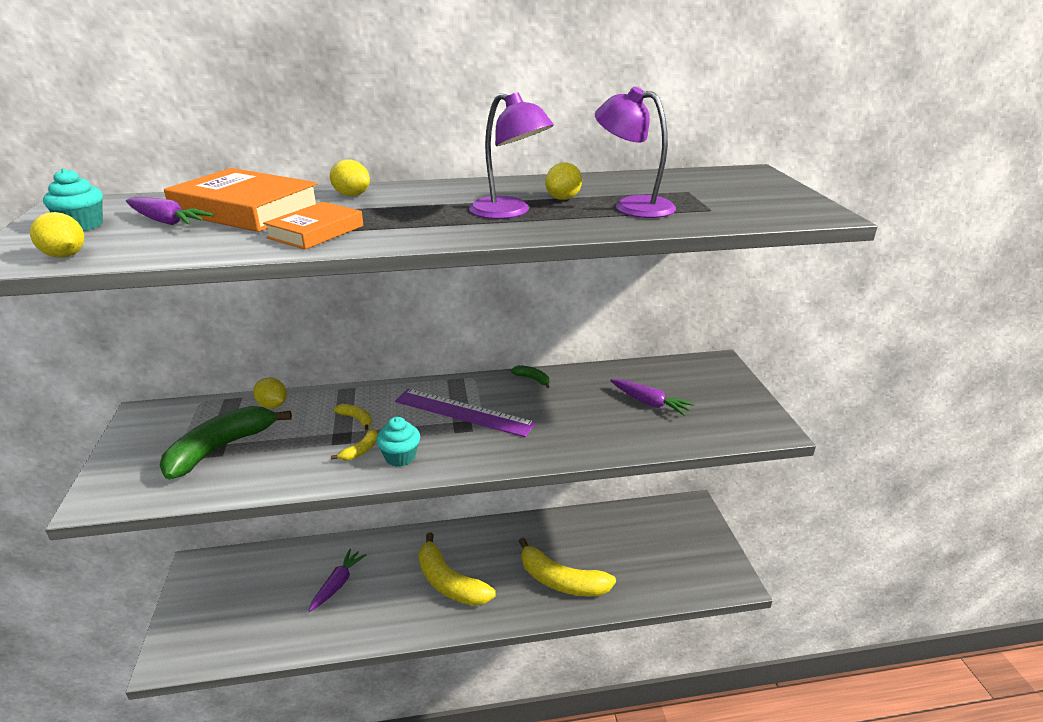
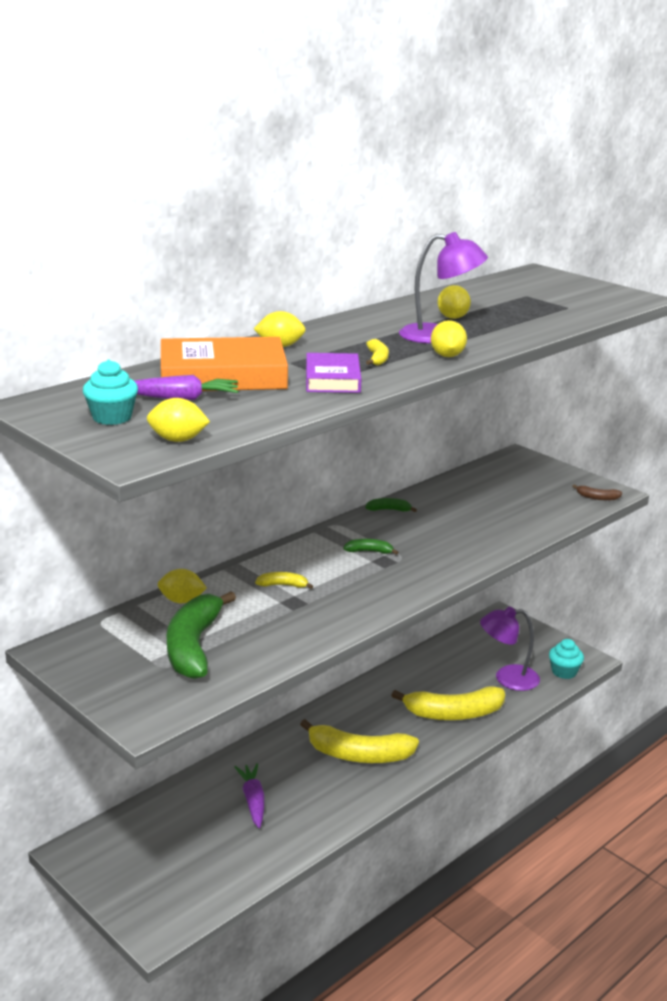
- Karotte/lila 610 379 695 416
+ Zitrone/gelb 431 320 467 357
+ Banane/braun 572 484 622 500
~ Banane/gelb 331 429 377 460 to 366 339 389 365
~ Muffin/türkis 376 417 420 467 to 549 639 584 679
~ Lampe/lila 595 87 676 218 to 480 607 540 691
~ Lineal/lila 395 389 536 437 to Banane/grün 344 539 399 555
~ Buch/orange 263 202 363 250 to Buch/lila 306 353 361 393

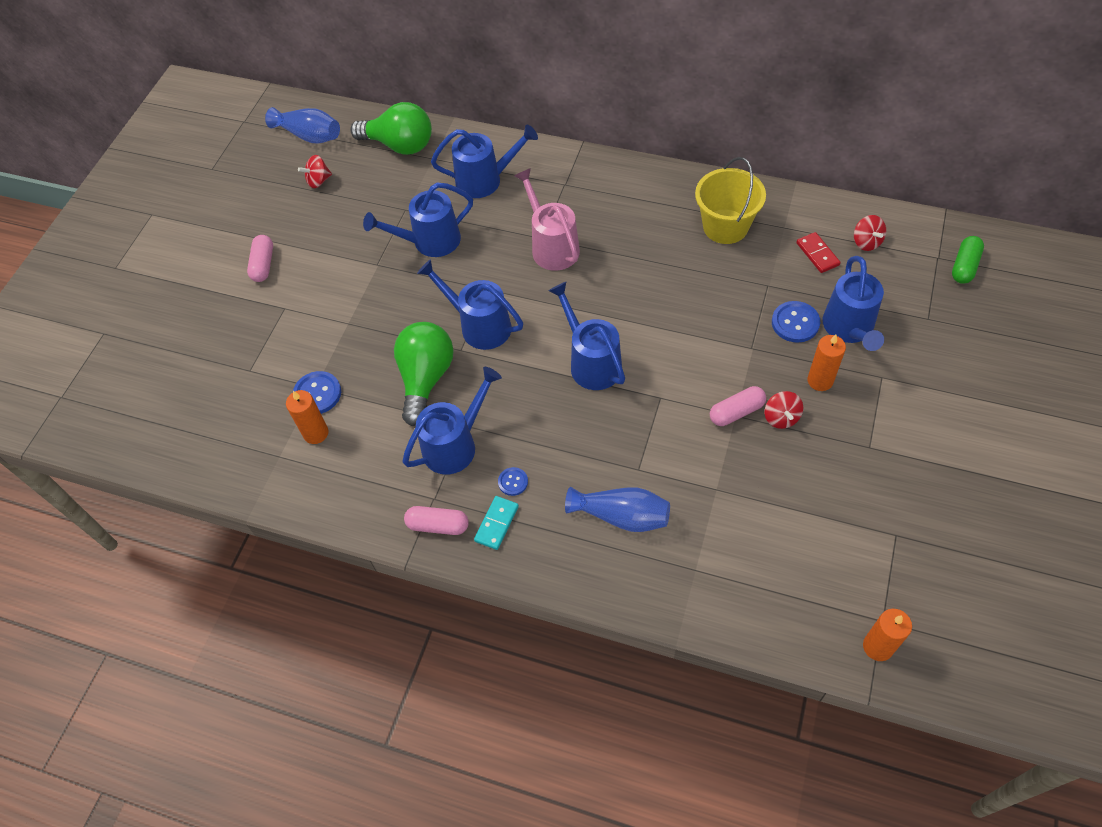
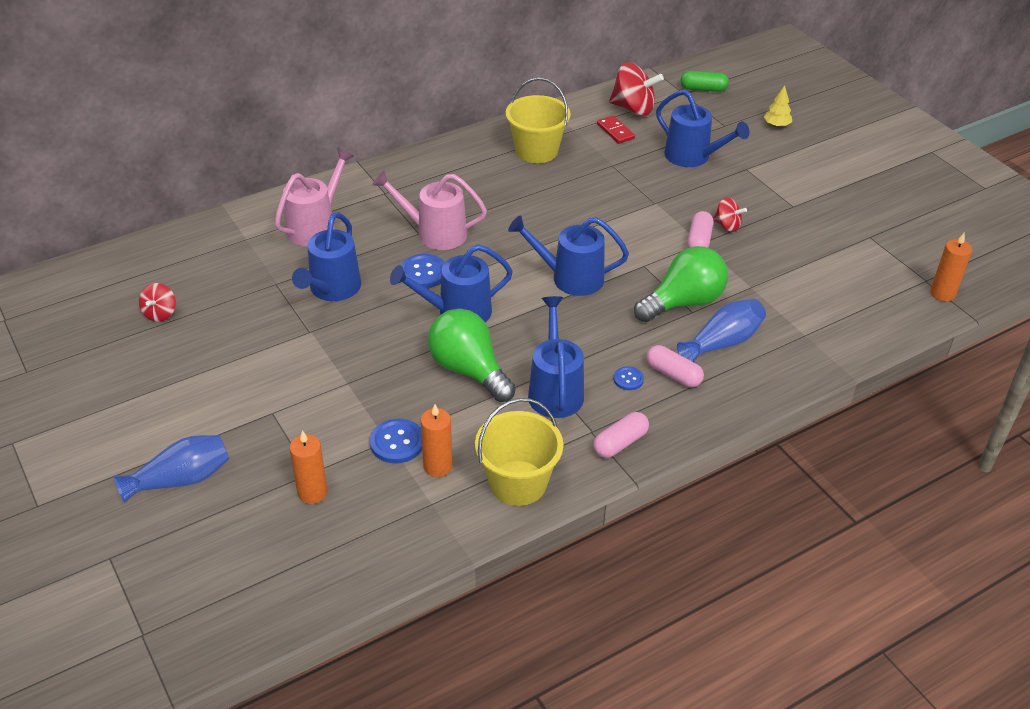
- Dominostein/türkis 474 496 519 550
+ Eimer/gelb 475 398 563 506
+ Baum/gelb 764 86 792 127
~ Kapsel/rosa 247 235 273 282 to 646 345 704 387
~ Vase/blau 265 107 340 143 to 114 435 229 503
~ Glühbirne/grün 350 102 432 155 to 634 246 728 322
~ Knopf/blau 772 301 820 343 to 401 254 445 288
~ Kerze/orange 807 334 846 391 to 289 430 328 504
~ Gießkanne/blau 431 124 538 198 to Gießkanne/rosa 275 148 354 246
~ Dominostein/rot 796 232 840 273 = 597 116 635 144 45 degrees clockwise
~ Kapsel/grün 952 236 984 284 = 681 71 729 92 60 degrees counterclockwise
~ Kreisel/rot 854 215 886 251 = 609 62 664 116 x1.79

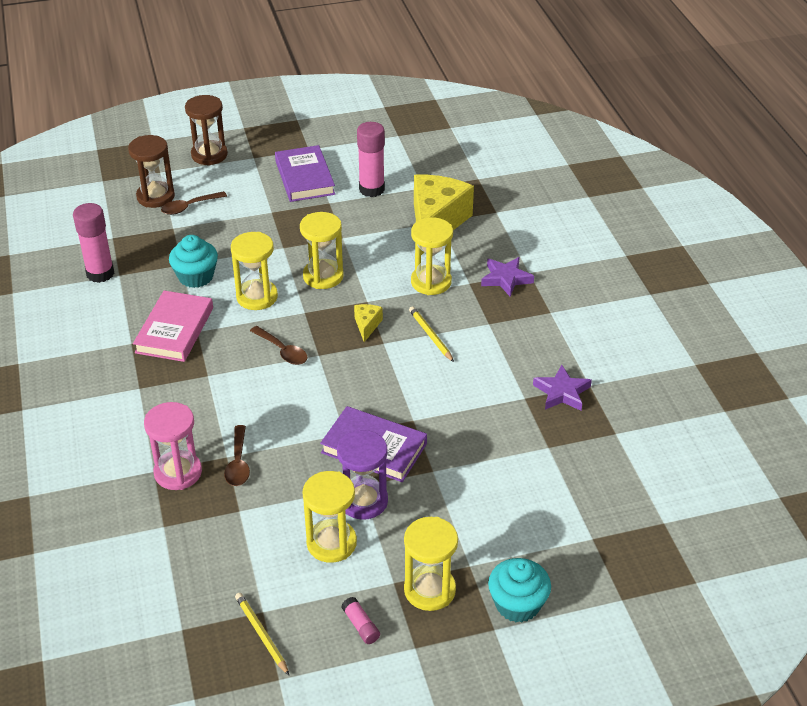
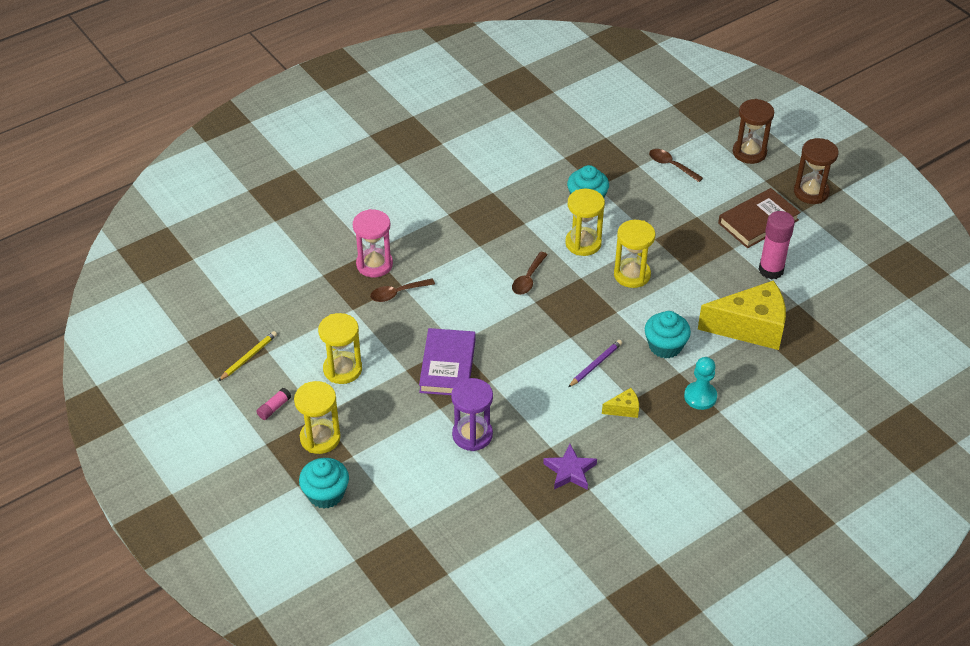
- Klebestift/rosa 73 203 114 283
- Buch/rosa 133 291 213 362
~ Sanduhr/braun 128 135 175 208 to 794 138 839 204
~ Sanduhr/lila 337 430 388 520 to 451 378 493 451
~ Käse/gelb 354 304 383 342 to 602 388 639 418
~ Sanduhr/gelb 411 217 453 295 to Muffin/türkis 645 311 691 359
~ Stern/lila 481 257 534 296 to Bauer/türkis 684 357 717 410
~ Buch/lila 275 145 335 202 to Buch/braun 718 188 801 248
~ Bleistift/gelb 409 306 454 362 to Bleistift/lila 568 340 622 387

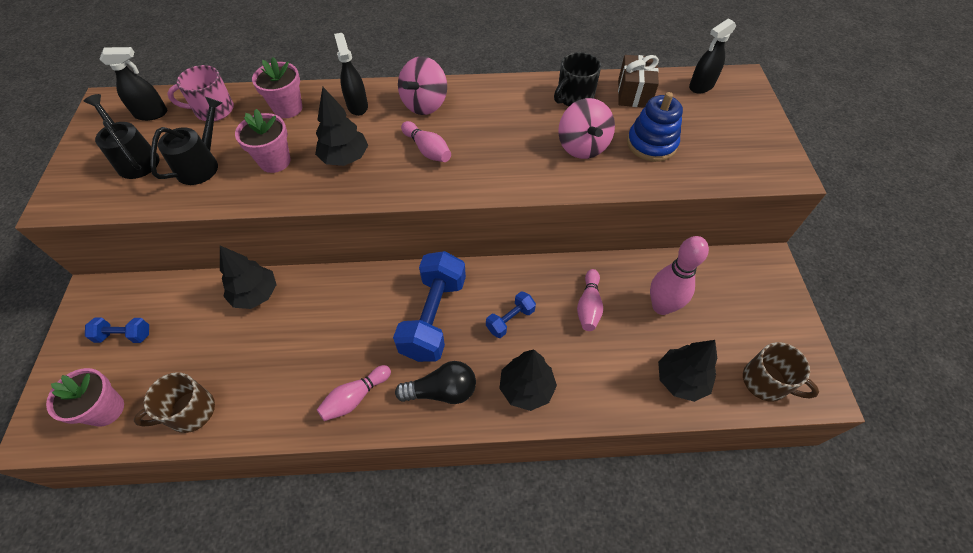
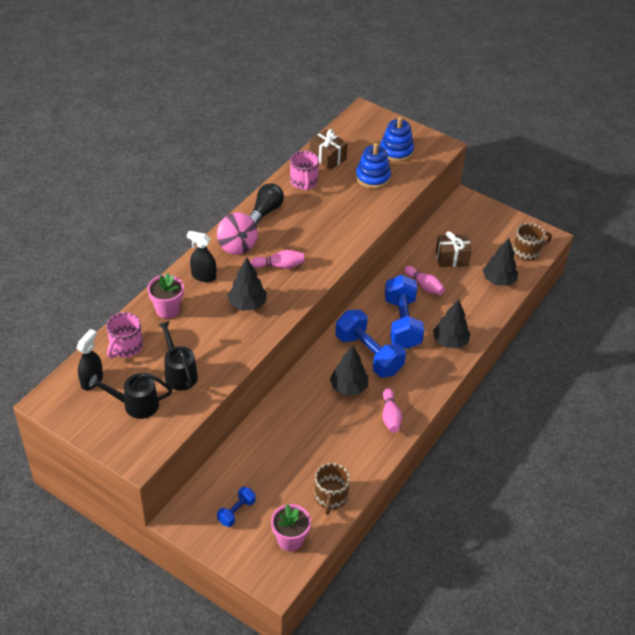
- Blumentopf/rosa 235 109 291 173
- Kreisel/rosa 558 98 615 159
- Sprühflasche/schwarz 689 18 736 93
+ Stapelspielzeug/blau 380 117 414 162
~ Baum/schwarz 220 246 277 309 to 330 345 368 396
~ Glühbirne/schwarz 395 361 476 404 to 249 183 284 226
~ Bowlingkegel/rosa 650 236 709 315 to Geschenk/braun 436 231 472 267
~ Tasse/schwarz 554 52 601 106 to Tasse/rosa 290 151 319 191
~ Hantel/blau 486 291 536 338 = 385 275 424 349 x2.04

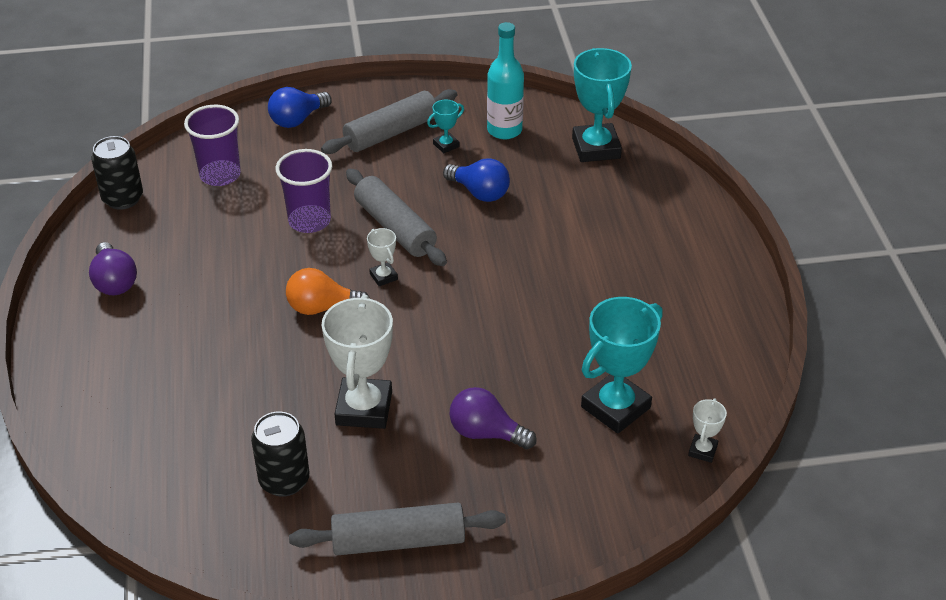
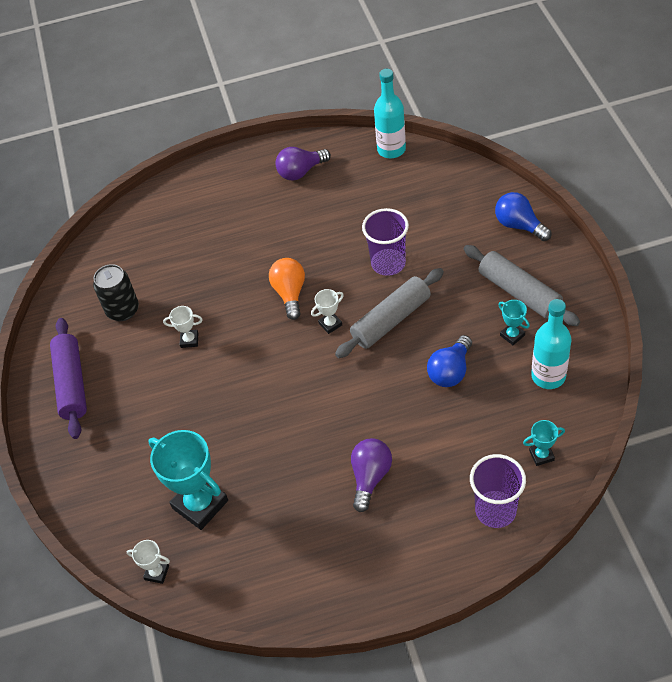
~ Becher/lila 184 105 241 186 to 470 454 526 528
~ Glühbirne/lila 450 387 536 449 to 351 438 392 512
~ Dose/schwarz 91 136 143 210 to Flasche/türkis 374 69 406 158
~ Nudelholz/grau 289 503 506 556 to Nudelholz/lila 50 318 87 439
~ Pokal/weiß 322 295 393 429 = 163 306 203 348 x0.47
~ Pokal/türkis 572 48 632 162 = 523 420 565 466 x0.47

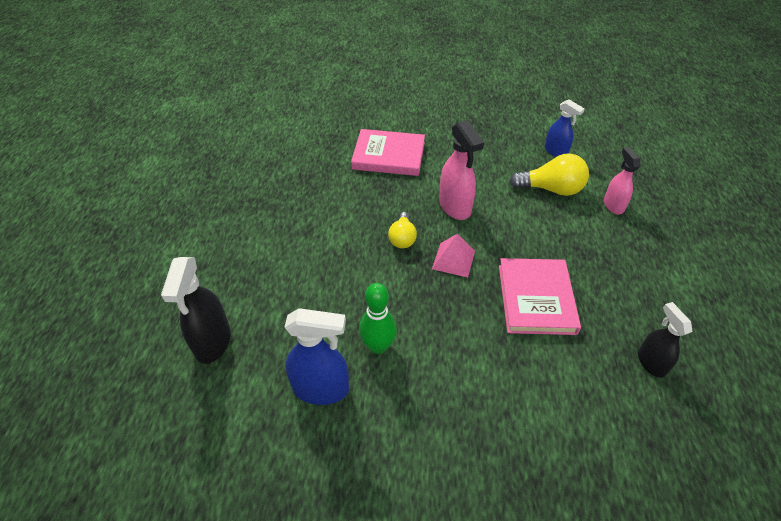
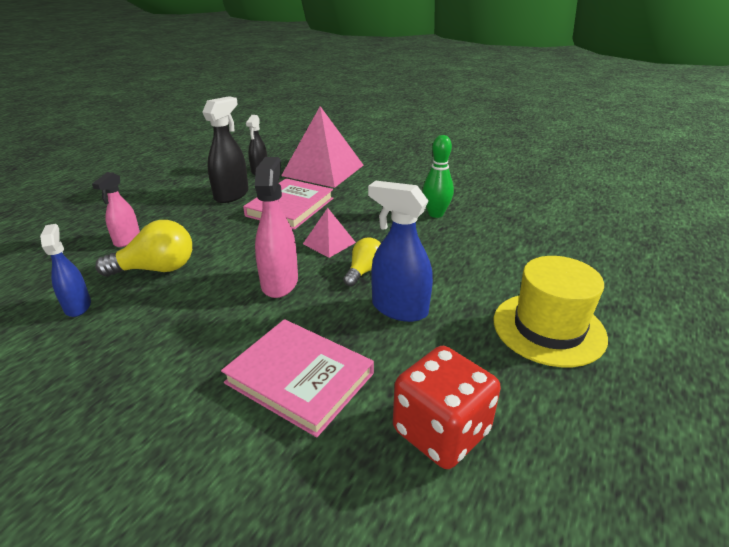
+ Pyramide/rosa 281 106 364 188
+ Spielwürfel/rot 393 346 501 469
+ Hut/gelb 494 256 608 367
~ Sprühflasche/schwarz 161 257 231 364 to 203 96 249 203
~ Sprühflasche/blau 284 308 349 405 to 368 181 433 322
~ Glühbirne/gelb 510 153 589 196 = 95 220 192 277 135 degrees clockwise

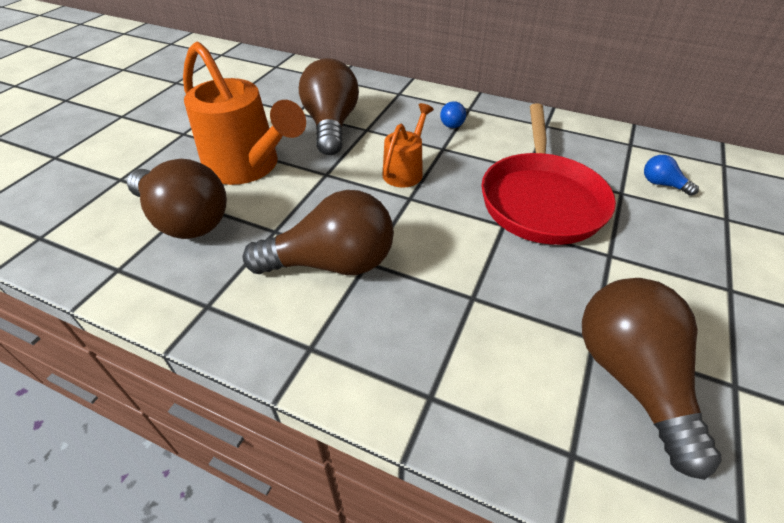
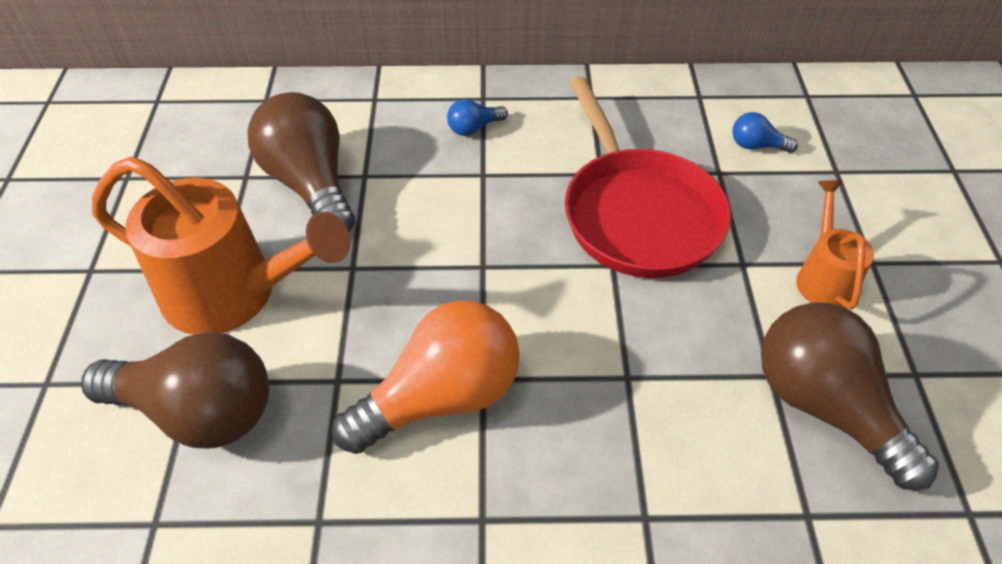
~ Gießkanne/orange 383 103 434 188 to 796 180 874 310
~ Glühbirne/braun 243 190 394 275 to Glühbirne/orange 332 301 520 454
~ Glühbirne/blau 440 101 466 128 = 447 99 508 136 75 degrees clockwise

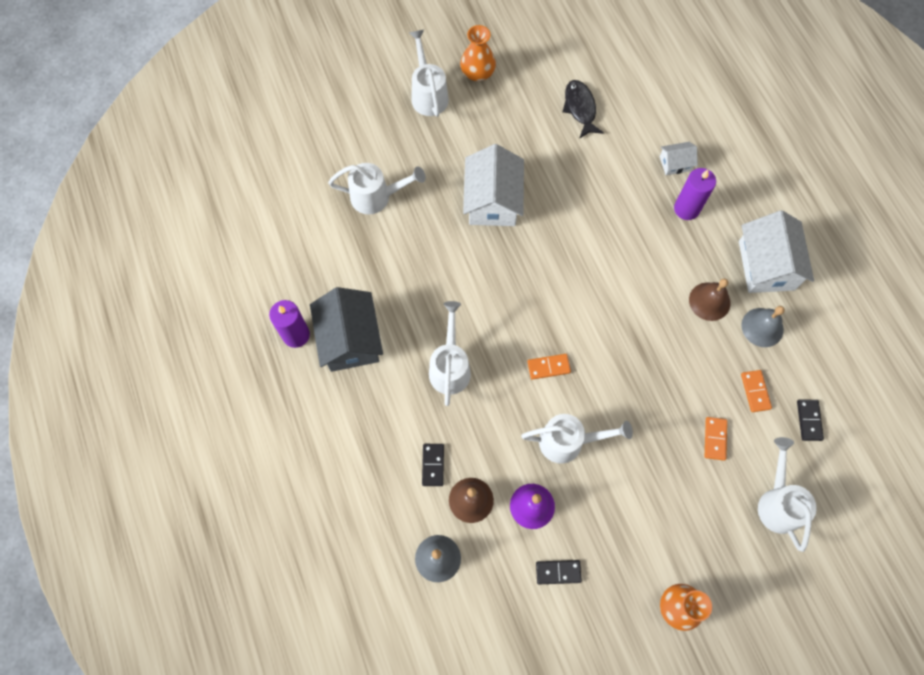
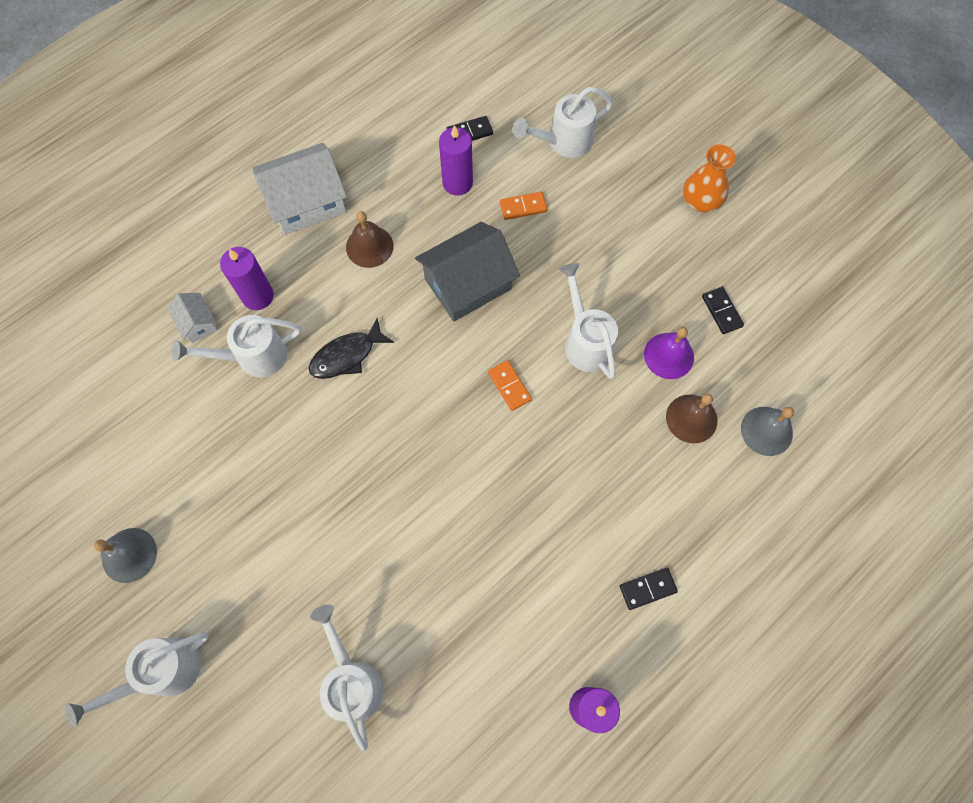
- Vase/orange 460 25 496 81
- Haus/weiß 463 144 524 226
~ Haus/grau 310 287 383 372 to 415 222 520 322
~ Dominostein/schwarz 422 444 444 486 to 620 568 678 610
~ Gießkanne/weiß 429 301 471 406 to 172 315 301 378
~ Fisch/schwarz 562 80 604 139 to 308 318 394 379
~ Glocke/grau 741 306 785 347 to 94 528 157 583
~ Dominostein/orange 741 370 772 412 to Kerze/lila 439 125 473 196

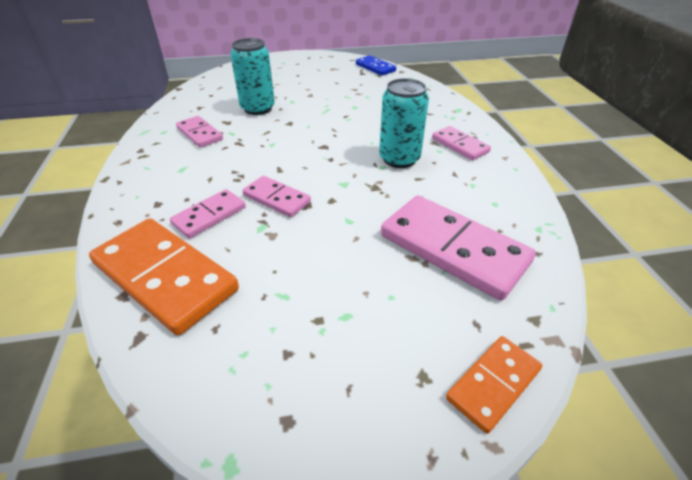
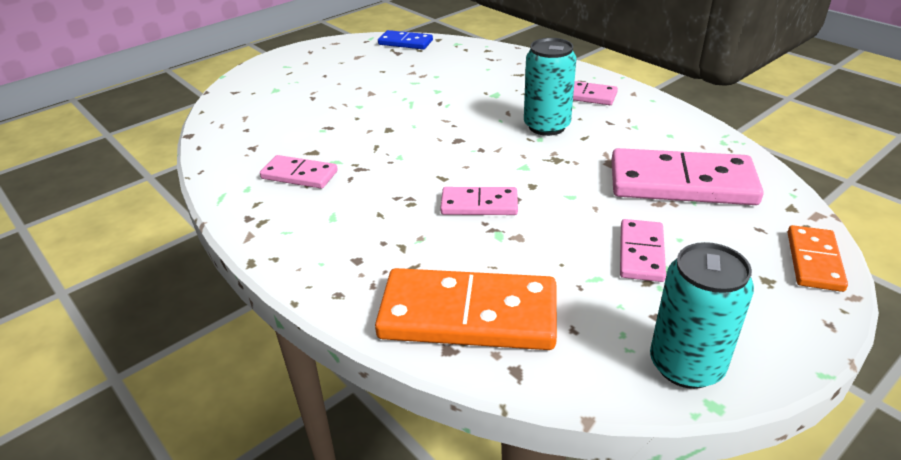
~ Dominostein/rosa 170 189 246 238 to 620 219 666 282
~ Dose/türkis 230 38 275 115 to 650 242 754 389

